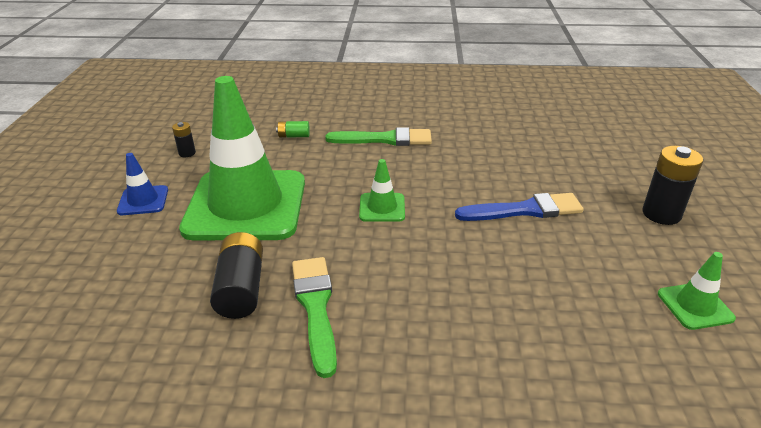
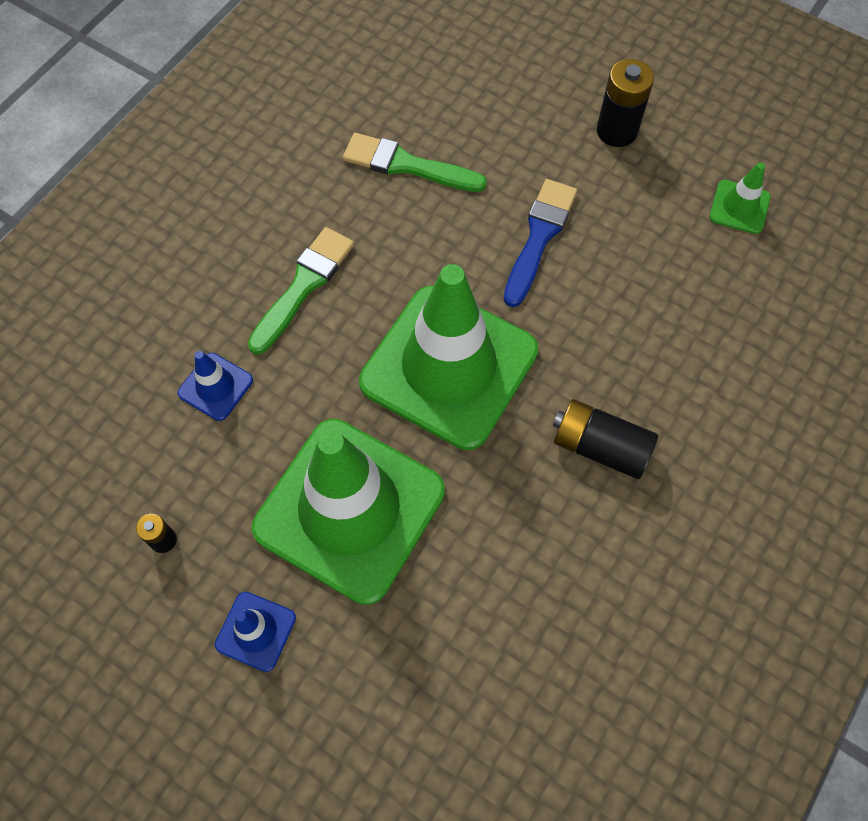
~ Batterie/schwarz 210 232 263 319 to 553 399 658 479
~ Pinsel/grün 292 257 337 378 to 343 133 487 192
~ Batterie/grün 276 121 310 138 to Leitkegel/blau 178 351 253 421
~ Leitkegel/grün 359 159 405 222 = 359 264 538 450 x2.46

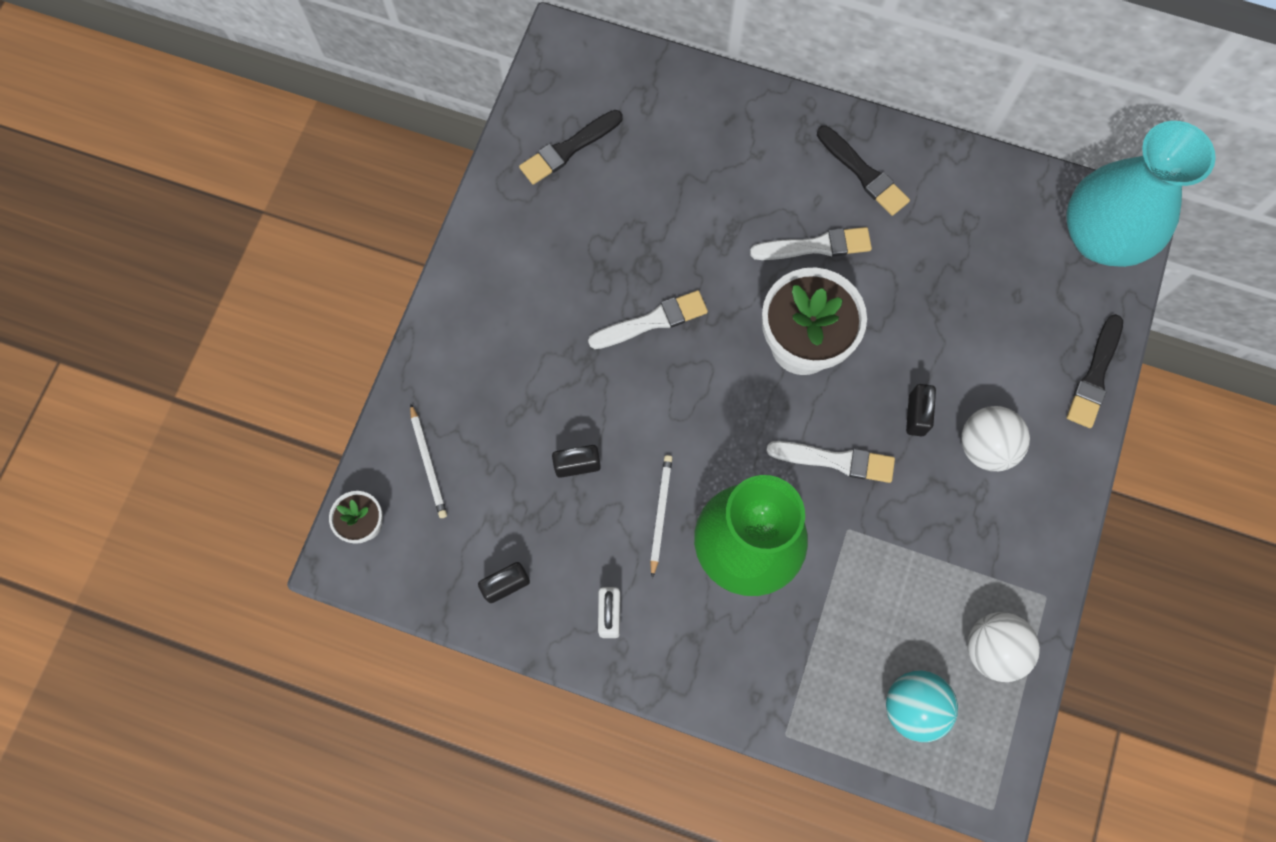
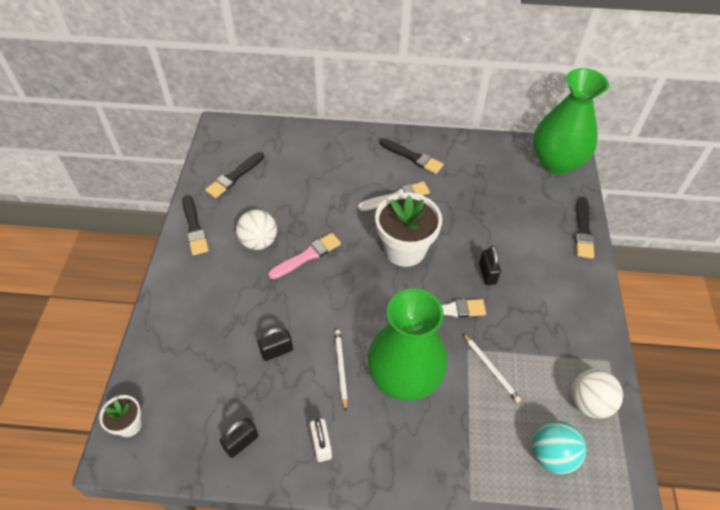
+ Pinsel/schwarz 182 195 209 256
~ Bleistift/weiß 410 403 447 518 to 463 334 521 403
~ Ball/weiß 961 406 1030 471 to 236 210 277 250
~ Pinsel/weiß 588 290 708 349 to Pinsel/rosa 268 233 341 279
~ Vase/türkis 1066 121 1216 267 to Vase/grün 533 68 609 175

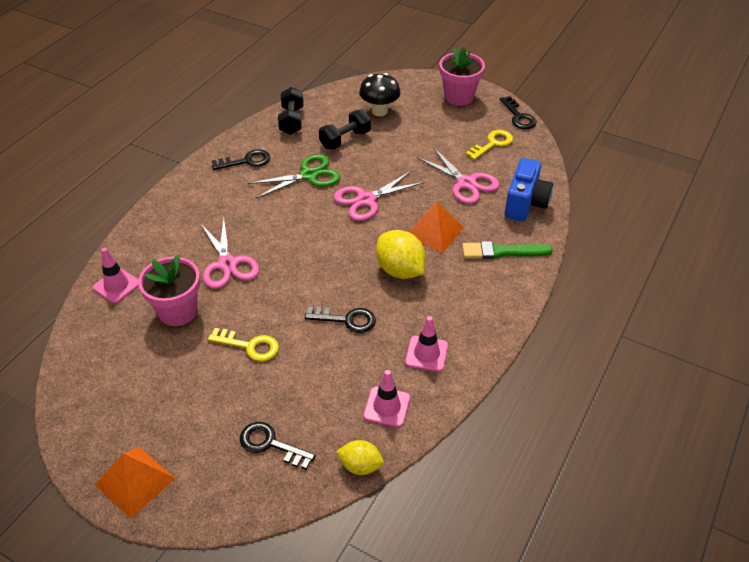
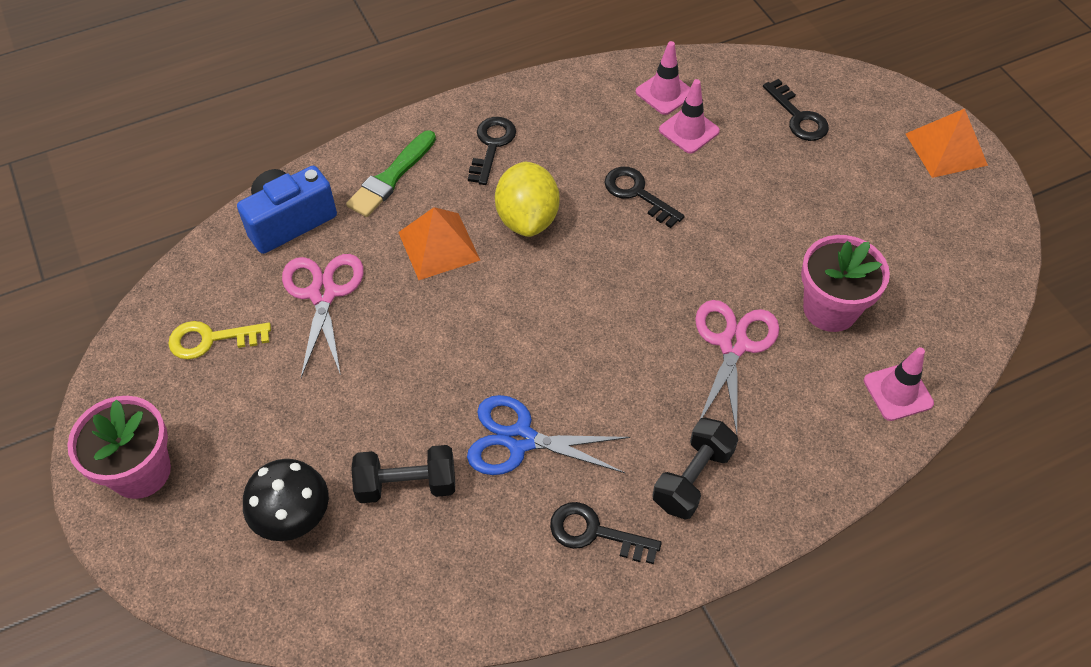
- Schlüssel/gelb 208 328 279 362
- Schere/rosa 334 171 425 221
- Zitrone/gelb 336 440 384 475
~ Hantel/schwarz 278 87 304 135 to 652 418 738 519
~ Leitkegel/rosa 405 316 448 372 to 659 79 720 154
~ Schlüssel/schwarz 500 96 537 129 to 468 117 516 185
~ Schere/grün 248 154 340 198 to Schere/blau 467 395 630 475
~ Pinsel/grün 462 241 553 259 = 346 130 436 217 90 degrees clockwise

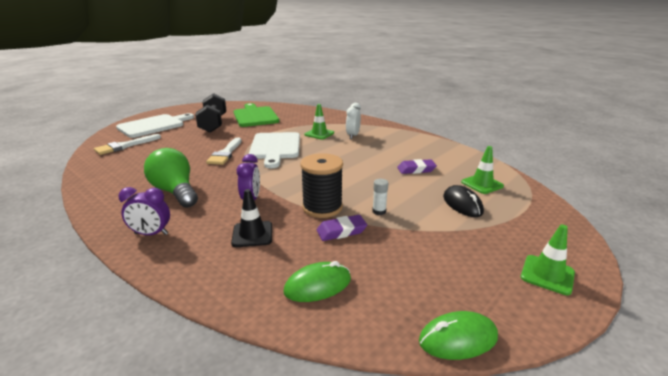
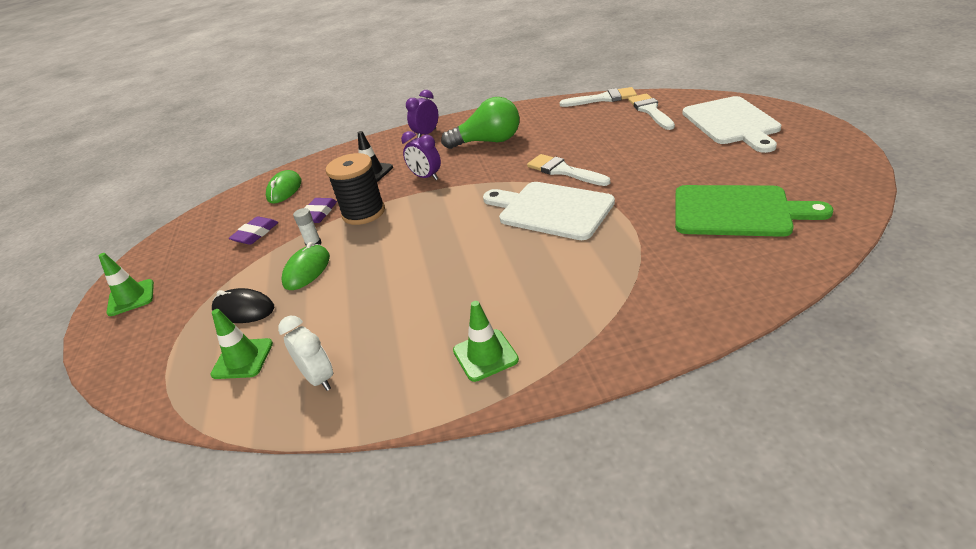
- Hantel/schwarz 195 93 227 133
+ Pinsel/weiß 559 87 637 107
~ Leitkegel/grün 305 104 334 139 to 453 301 519 382
~ Wecker/weiß 346 103 361 139 to 278 316 333 391
~ Radiergummi/lila 397 159 437 174 to 229 216 278 245
~ Computermaus/grün 419 311 498 360 to 282 242 330 290

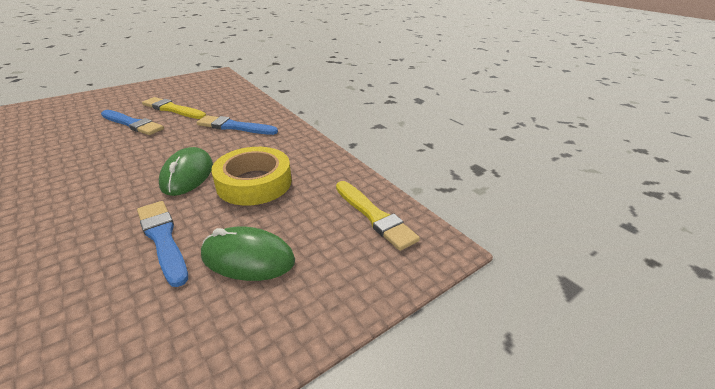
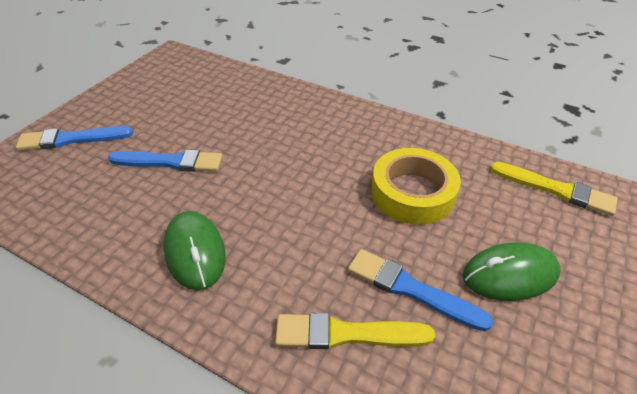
~ Pinsel/gelb 142 97 206 119 to 275 313 435 349
~ Computermaus/grün 159 147 213 196 to 163 211 226 290
~ Pinsel/blau 196 115 278 135 to 16 126 133 151

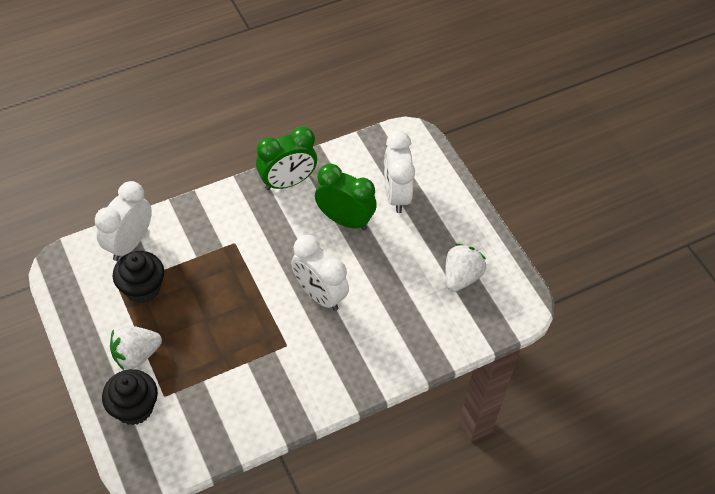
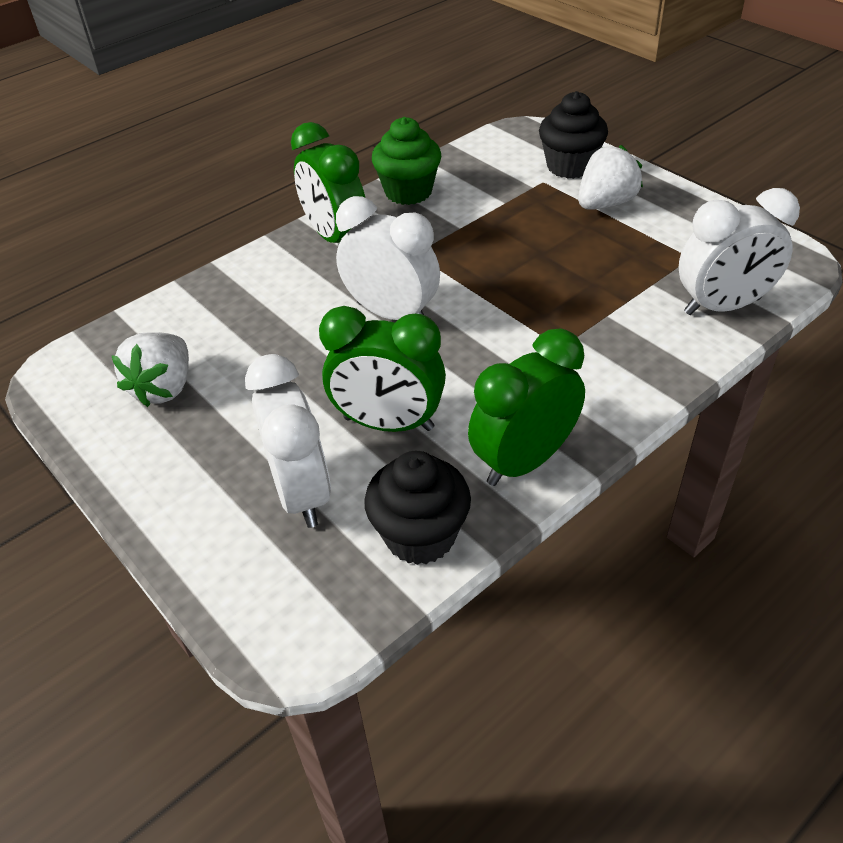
+ Wecker/grün 291 122 365 243
+ Muffin/grün 372 117 442 205
~ Muffin/schwarz 113 251 164 303 to 364 451 471 565
~ Wecker/weiß 95 181 152 261 = 679 188 800 315 60 degrees clockwise

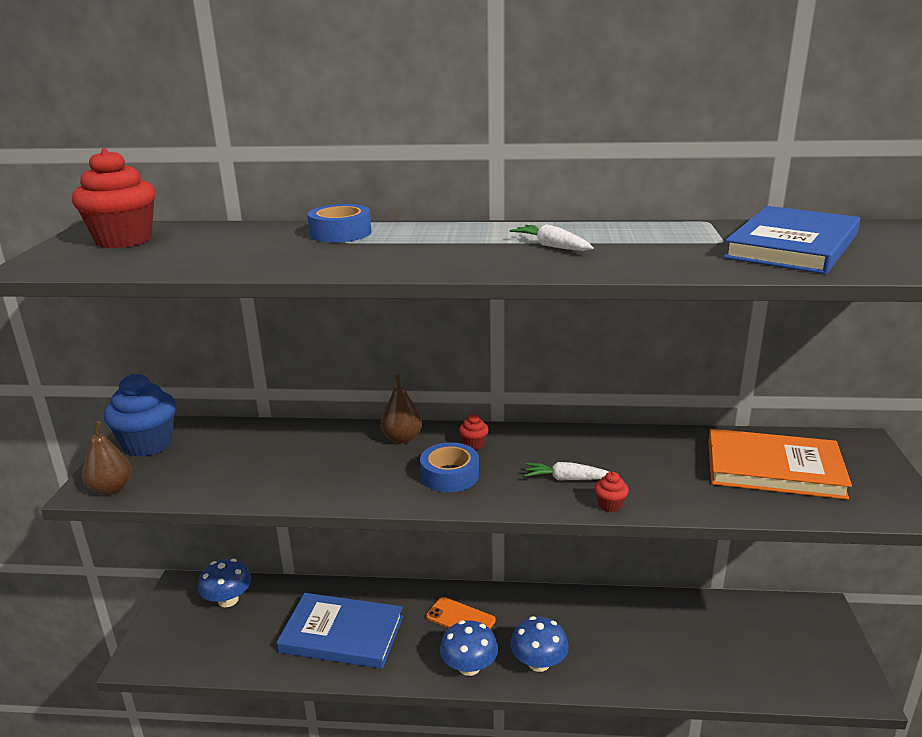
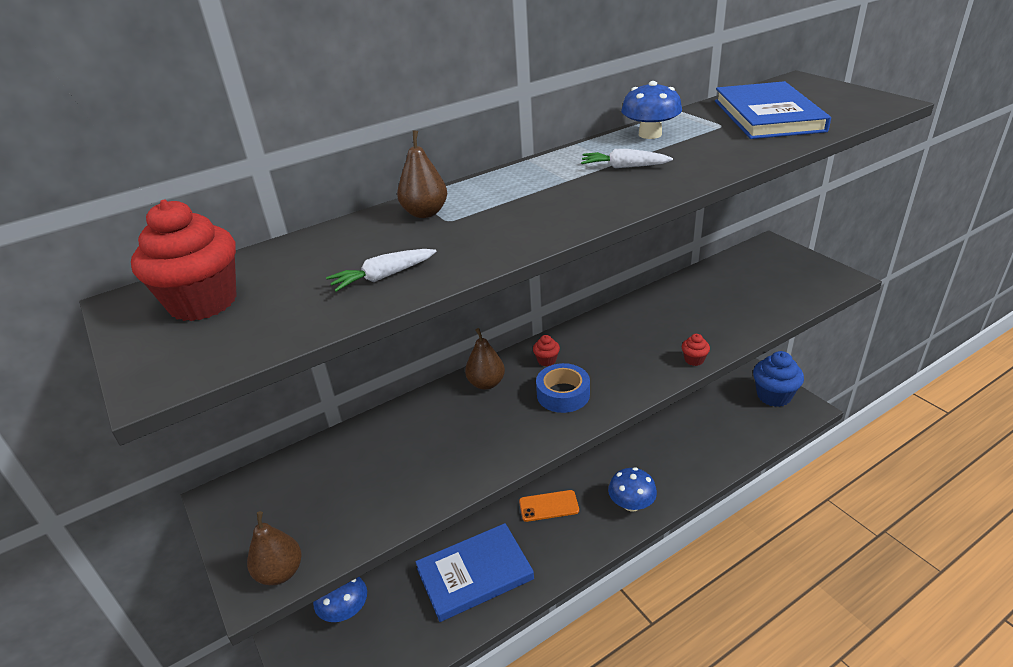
- Buch/orange 708 429 852 500
~ Muffin/blau 104 374 176 457 to 753 351 804 407
~ Pilz/blau 440 620 498 676 to 621 81 682 139
~ Karotte/weiß 525 462 609 480 to 326 249 437 292
~ Klebeband/blau 308 204 371 243 to Birne/braun 397 130 447 218

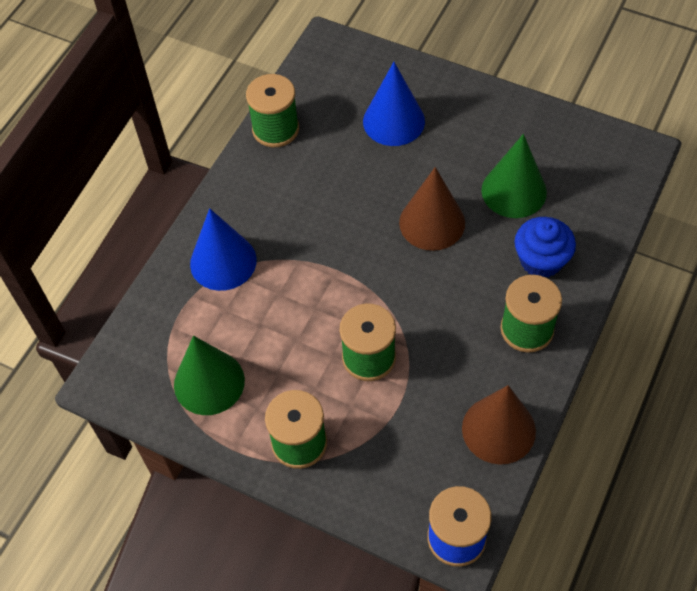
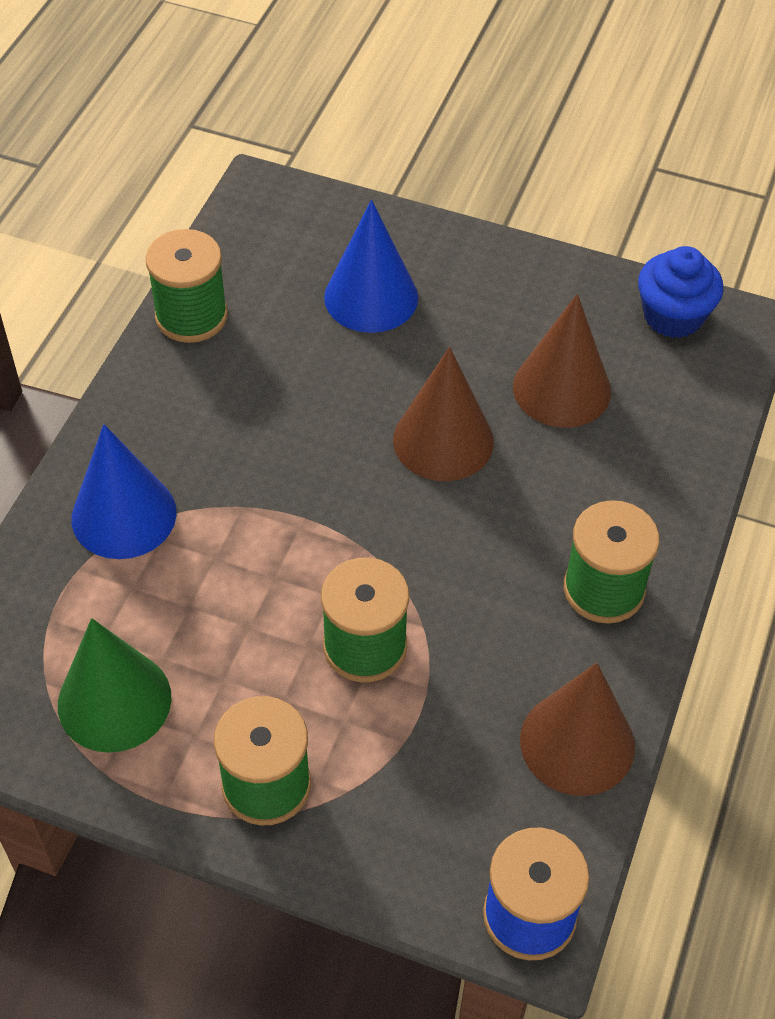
~ Muffin/blau 515 217 576 277 to 638 246 723 338
~ Kegel/grün 481 134 547 218 to Kegel/braun 513 294 611 428

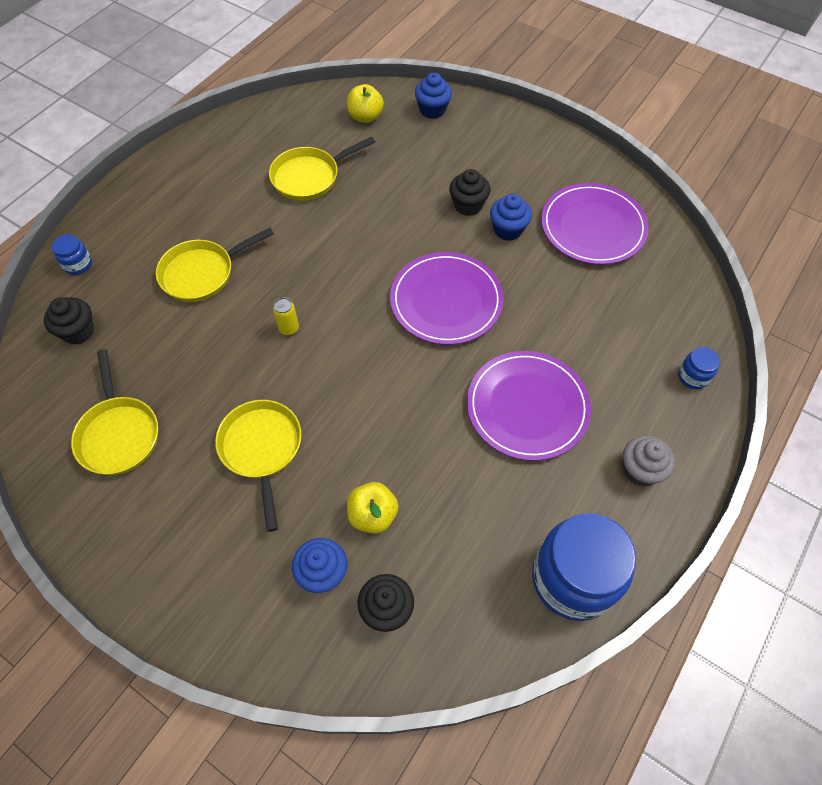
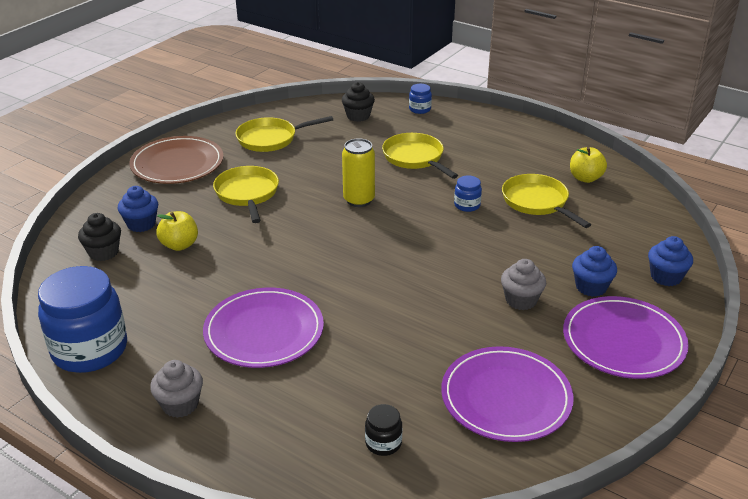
+ Teller/braun 130 136 224 184
+ Einmachglas/schwarz 365 404 402 456
~ Apfel/gelb 347 84 384 123 to 570 147 607 183
~ Teller/lila 390 252 504 345 to 563 296 689 379
~ Muffin/blau 490 194 532 241 to 572 246 617 297
~ Einmachglas/blau 678 347 720 389 to 454 175 482 212
~ Muffin/schwarz 449 169 490 216 to Muffin/grau 501 259 546 310
~ Pfanne/gelb 215 400 301 532 = 213 166 279 223 90 degrees counterclockwise
~ Dose/gelb 273 297 299 336 = 342 138 375 207 x1.81

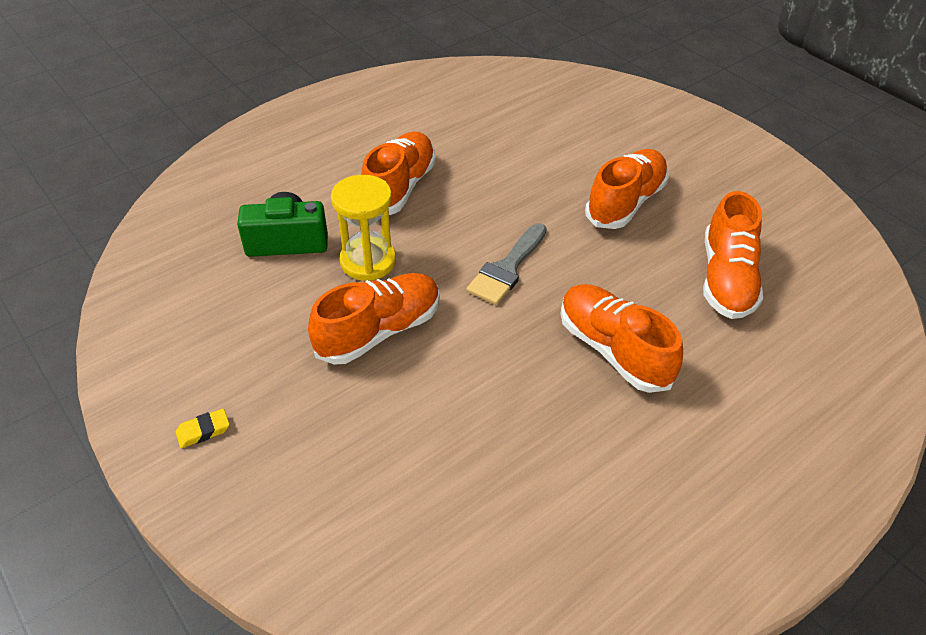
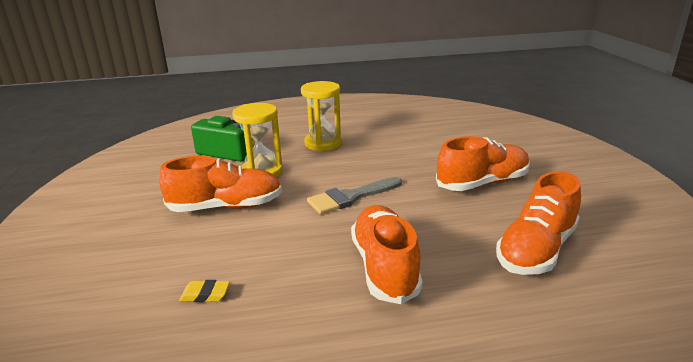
~ Radiergummi/gelb 176 409 230 448 to 179 280 230 302
~ Schuh/orange 361 132 436 215 to Sanduhr/gelb 301 81 342 151

